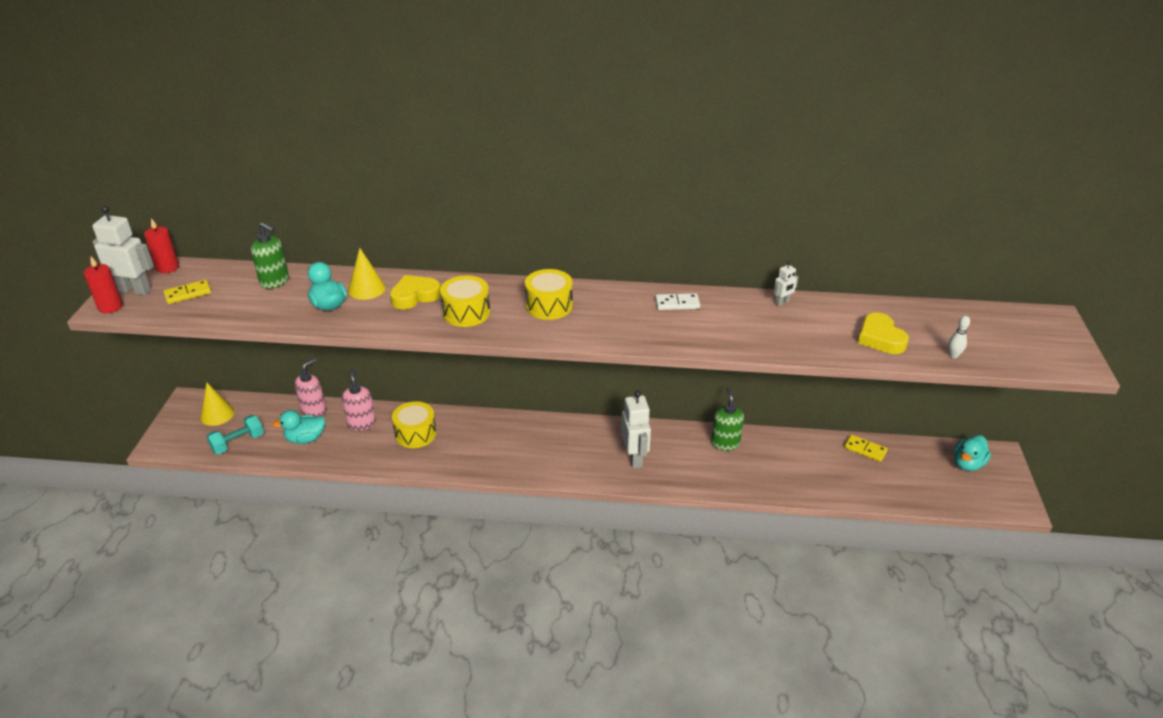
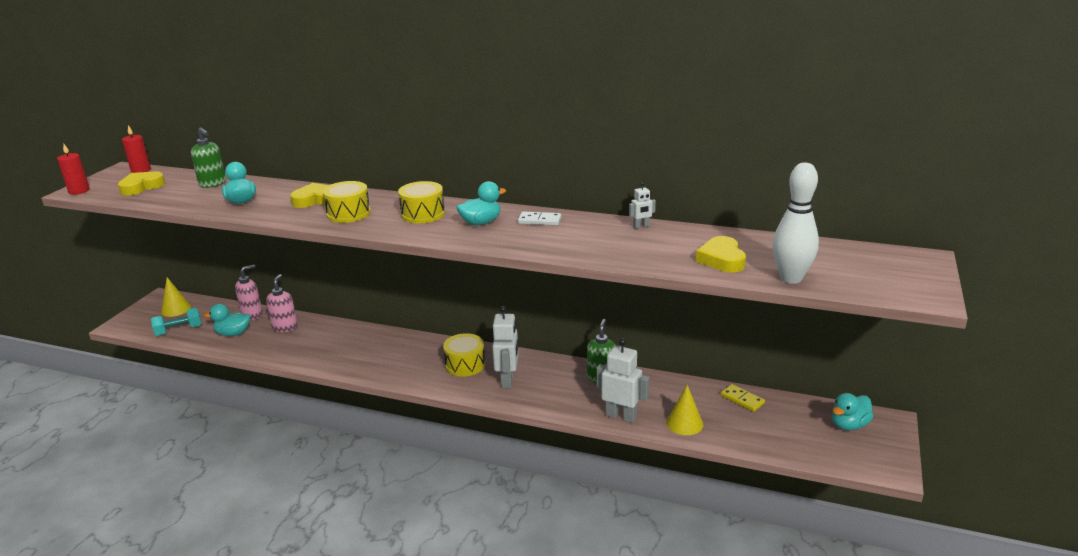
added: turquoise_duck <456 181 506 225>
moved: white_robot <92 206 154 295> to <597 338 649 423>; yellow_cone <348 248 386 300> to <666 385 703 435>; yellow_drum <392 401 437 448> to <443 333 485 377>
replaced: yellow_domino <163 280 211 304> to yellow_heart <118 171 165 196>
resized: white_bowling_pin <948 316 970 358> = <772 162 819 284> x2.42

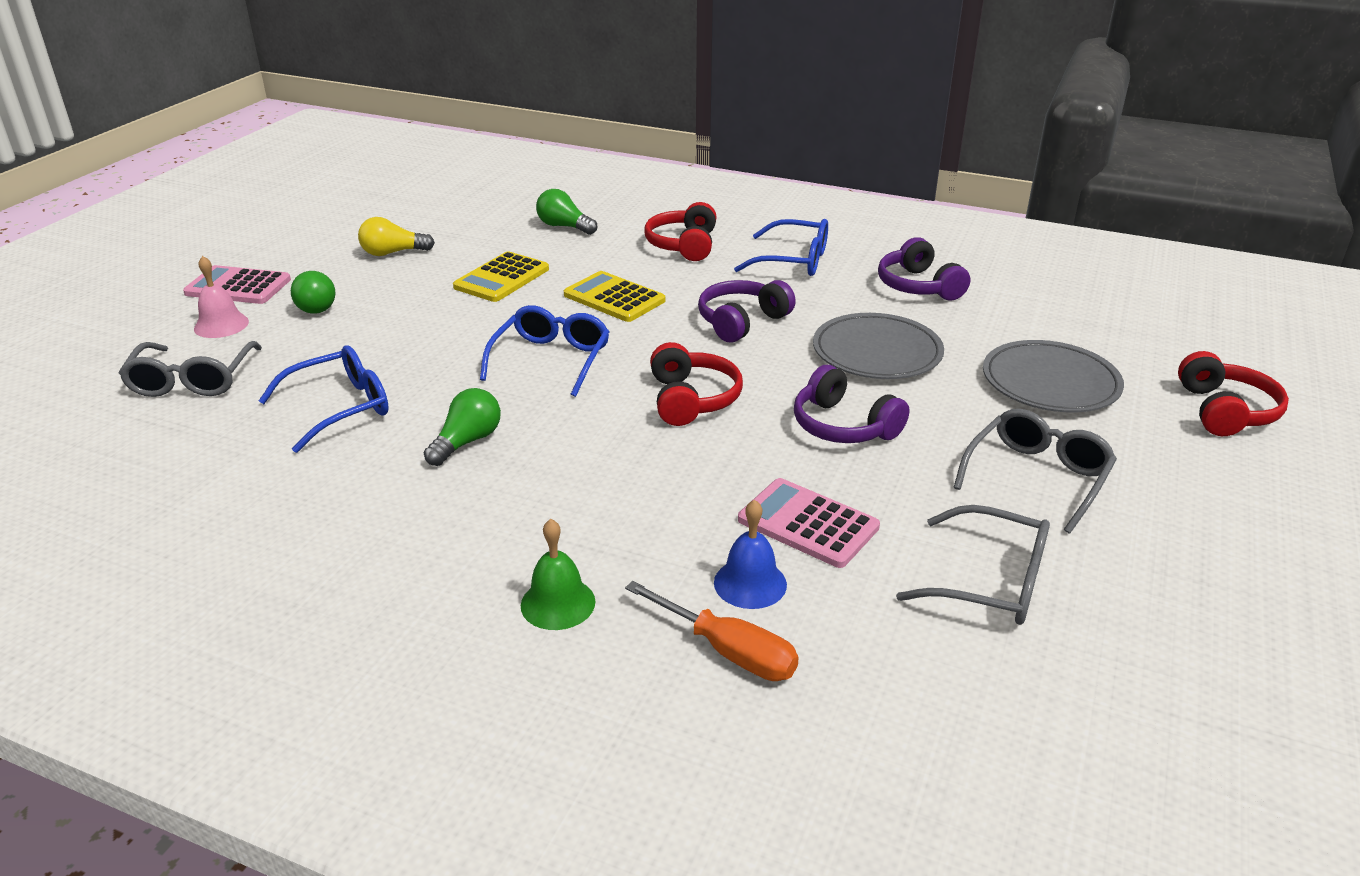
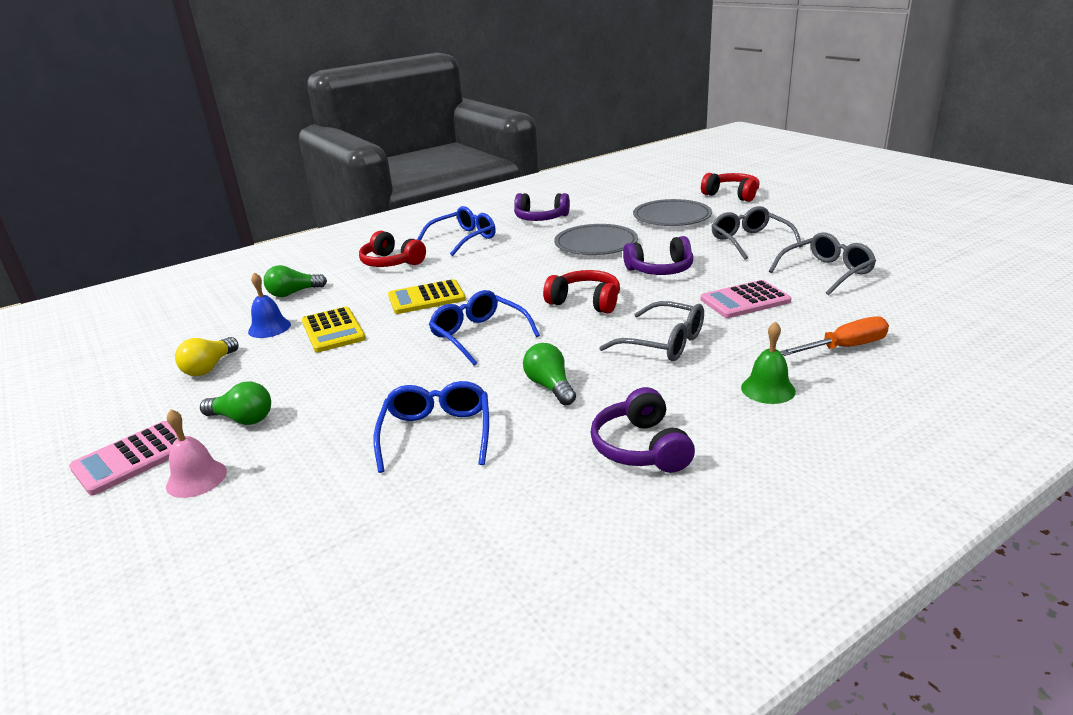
moved: purple_headphones <698 280 796 342> to <590 387 695 473>; grey_glasses <119 341 262 397> to <599 301 704 361>; blue_bell <714 499 787 609> to <248 272 291 338>

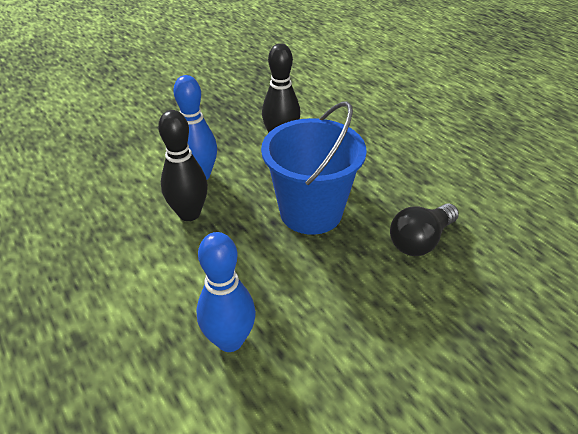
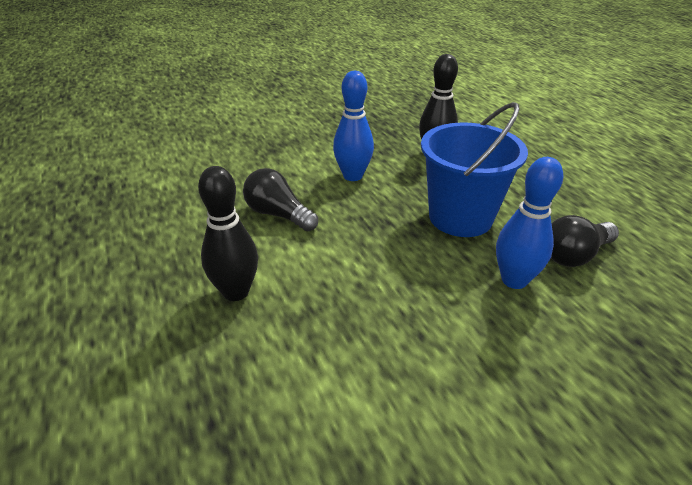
added: black_light_bulb <243 168 318 231>
moved: black_bowling_pin <158 110 208 221> to <198 166 258 301>; blue_bowling_pin <196 232 256 352> to <496 157 564 289>

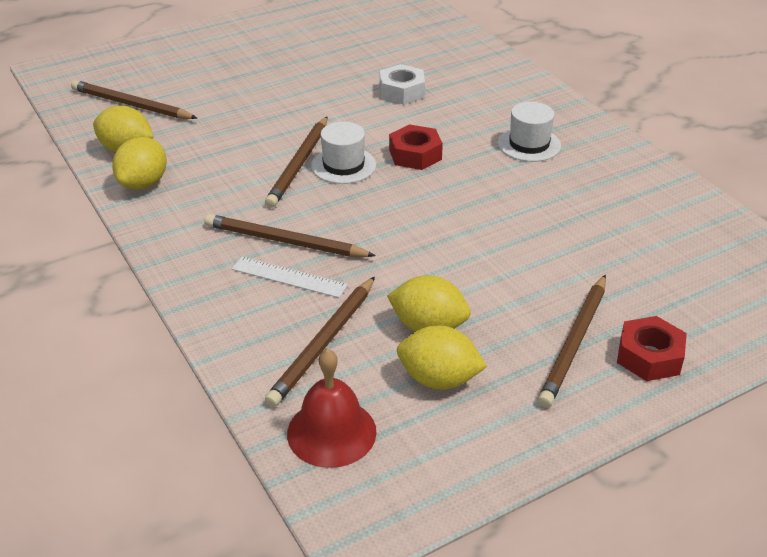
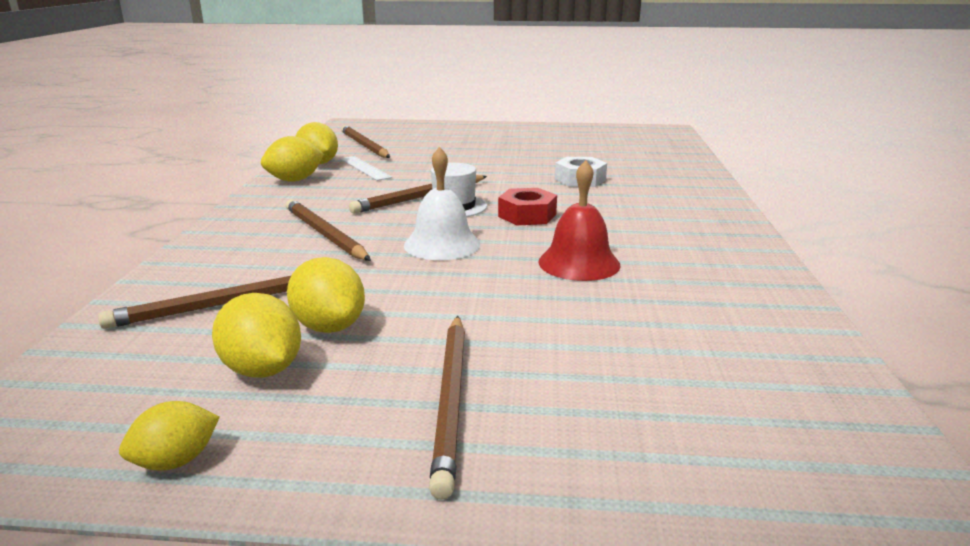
removed: white_hat <498 102 561 162>; red_nut <617 316 687 381>
added: white_bell <404 147 480 260>; yellow_lemon <119 401 220 470>
moved: white_ruler <232 257 348 298> to <340 156 392 181>; red_bell <287 349 377 468> to <539 160 621 281>
turned: brown_pencil <538 275 606 408> = <429 316 465 500> 60 degrees counterclockwise

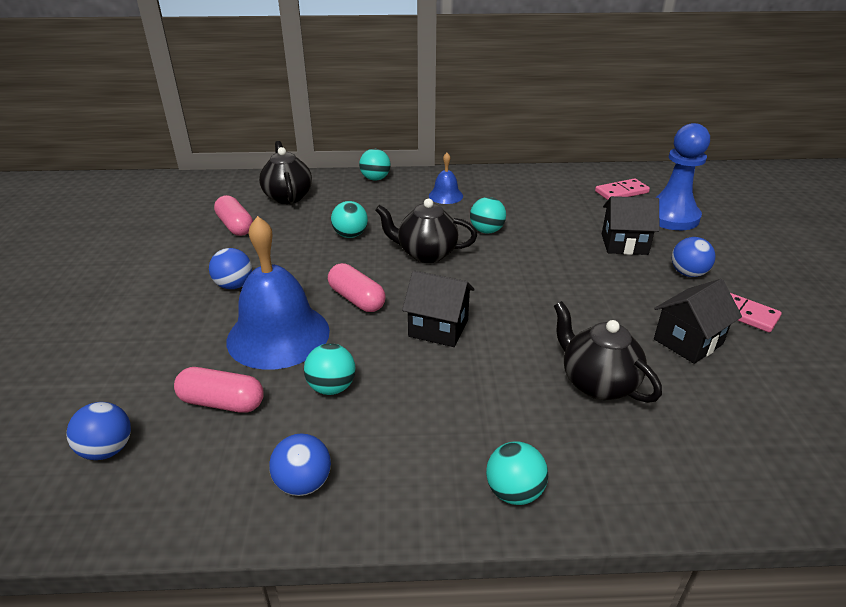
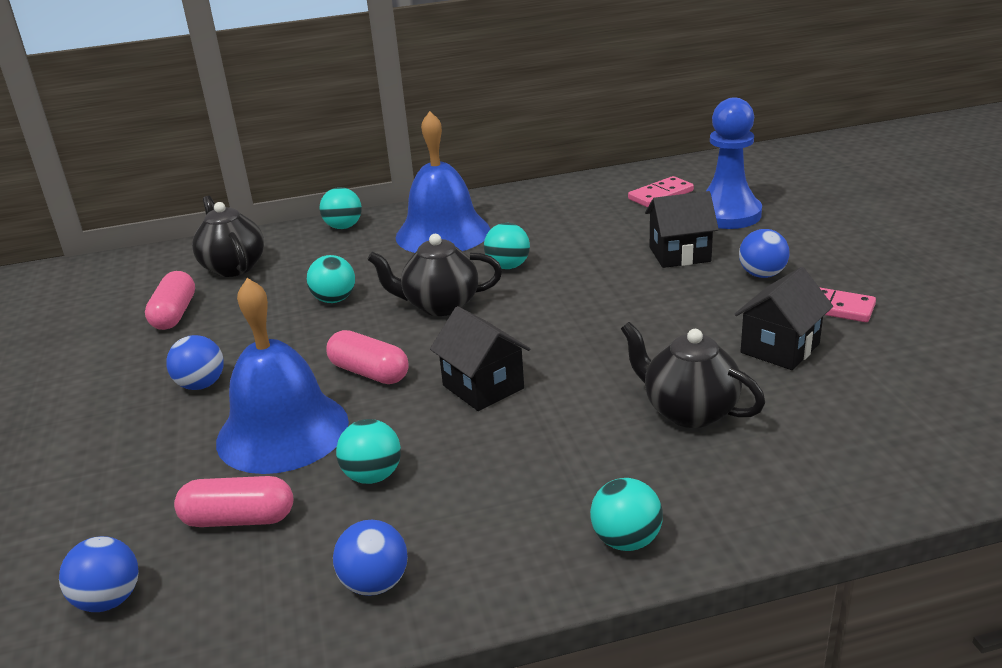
turned: pink_capsule <214 195 253 236> = <145 271 195 330> 45 degrees clockwise; black_house <402 271 475 347> = <430 306 530 411> 45 degrees clockwise
resized: blue_bell <429 153 463 204> = <396 111 490 253> x2.09

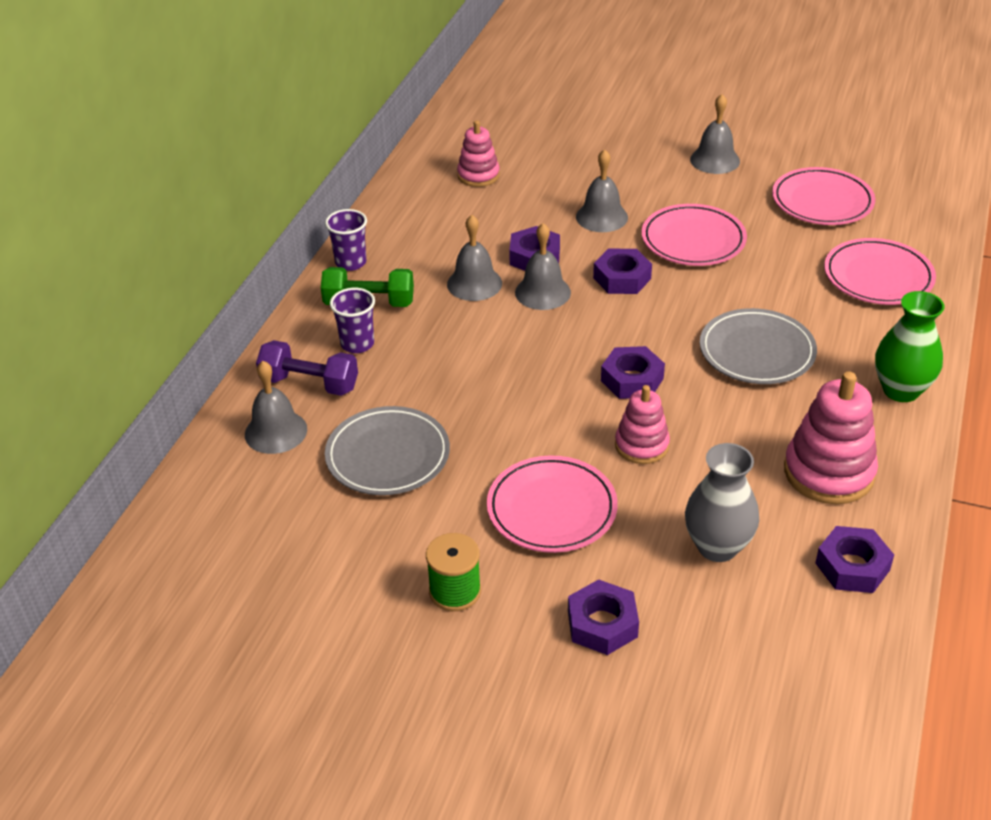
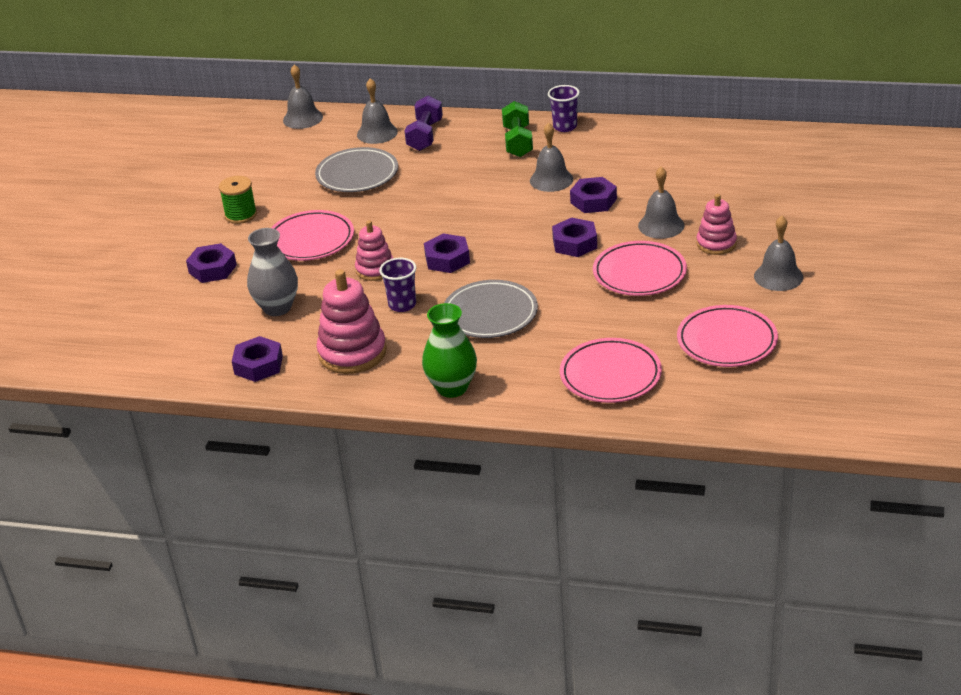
moved: pink_stacking_toy <457 120 500 187> to <696 194 737 255>; grey_bell <515 223 571 310> to <283 65 323 129>; purple_cup <330 288 375 353> to <379 258 416 312>

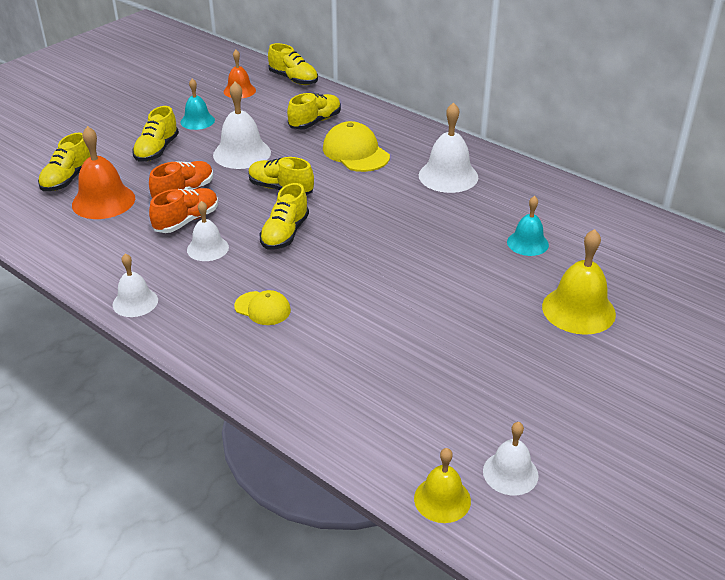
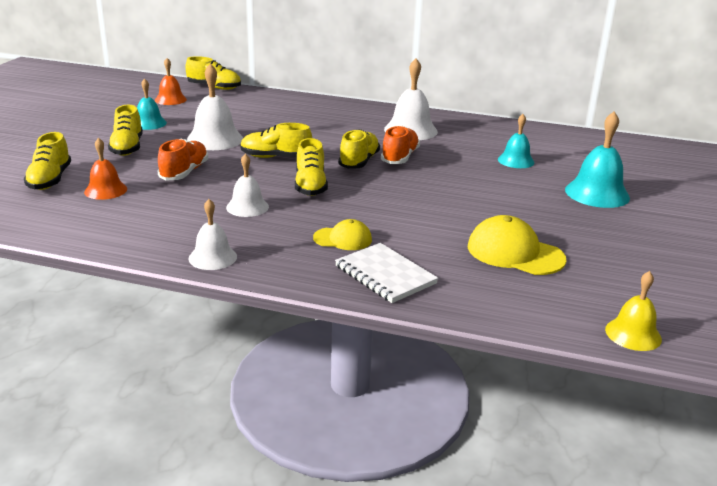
removed: white_bell <483 422 538 495>
added: white_notebook <335 243 438 303>
moved: yellow_shoe <287 93 341 130> to <338 129 380 169>; yellow_cap <323 121 390 172> to <468 215 566 275>; orange_shoe <149 188 218 233> to <381 125 420 164>
recoloured: yellow_bell <542 229 616 335> to turquoise_bell <565 112 630 208>
resized: orange_bell <72 126 135 219> = <84 138 127 200> x0.63

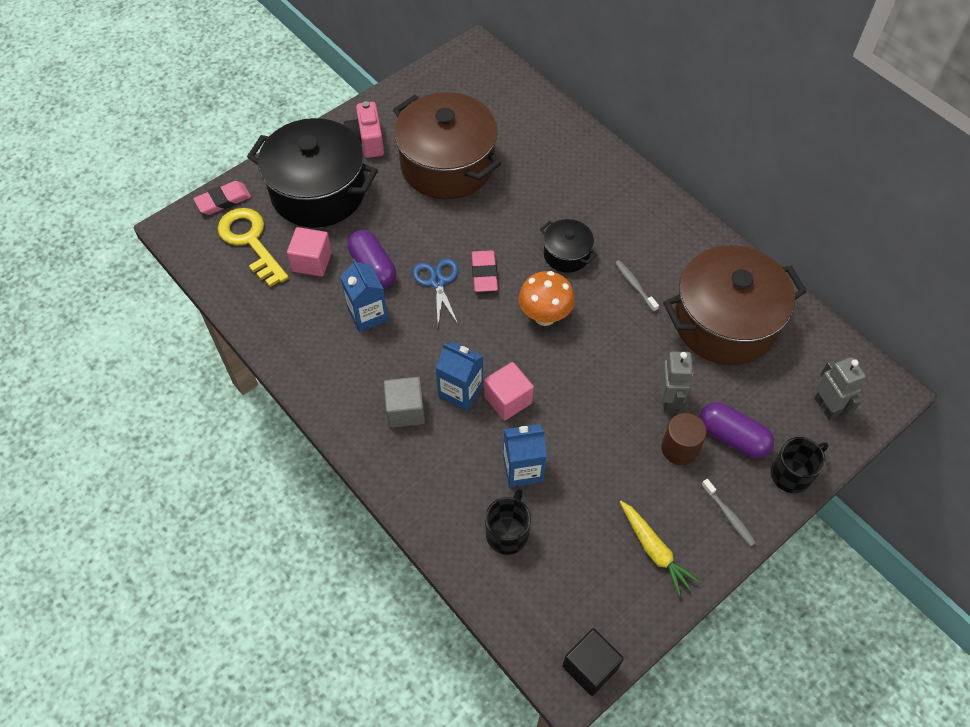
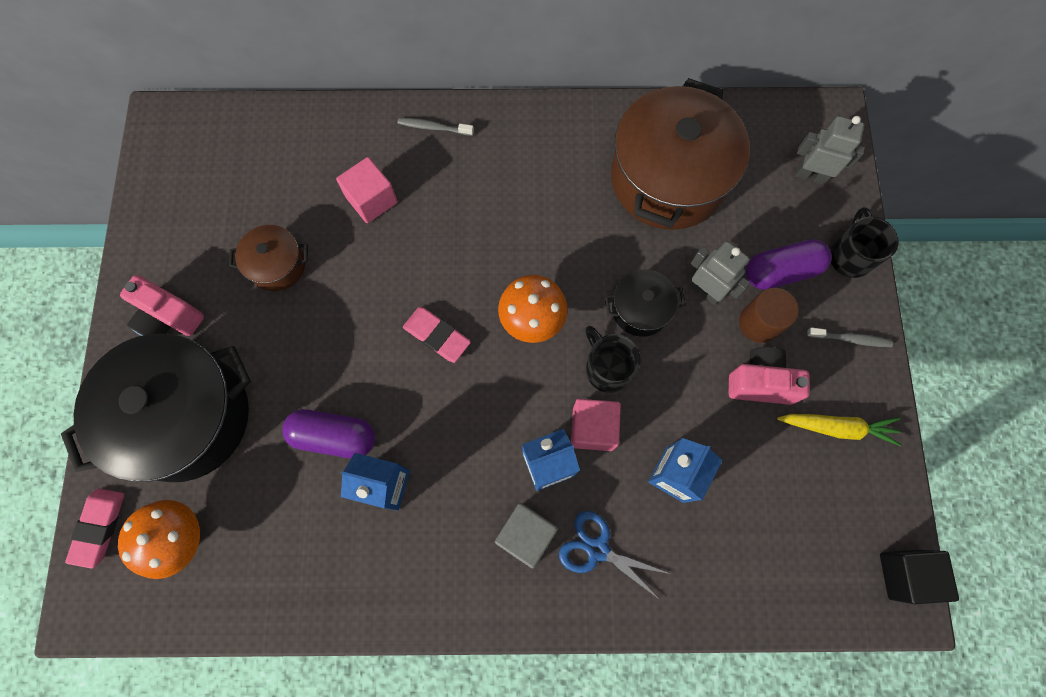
added: pink_camera <729 347 810 405>
moved: black_pot <540 219 597 273> to <604 270 686 337>; pink_cube <287 227 332 277> to <336 157 398 223>; blue_scissors <413 258 459 326> to <559 511 670 600>; grey_toothbrush <615 260 659 312> to <398 118 474 136>; black_mug <485 488 531 555> to <585 326 641 393>
replaced: yellow_key <218 208 289 287> to orange_mushroom <118 500 200 579>
resized: brown_pot <393 92 501 199> = <229 225 308 291> x0.47

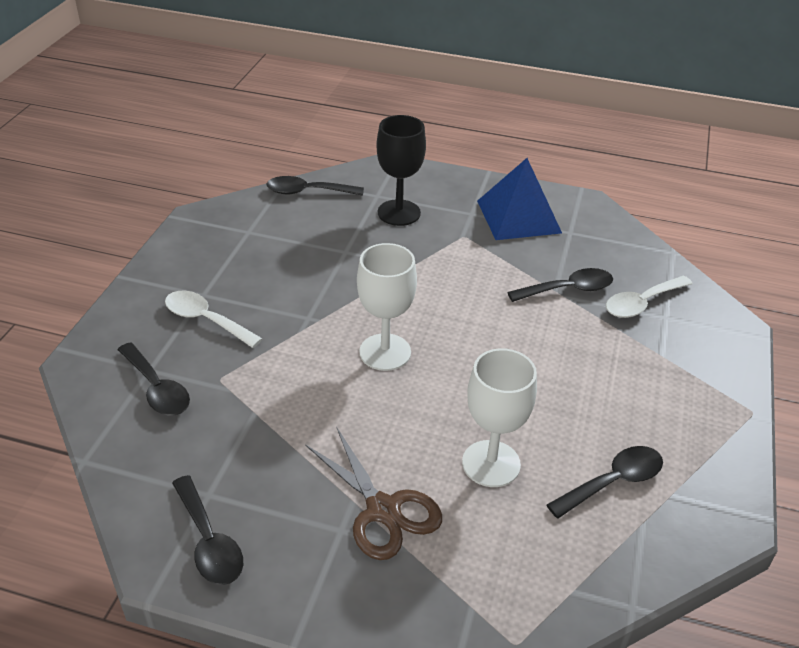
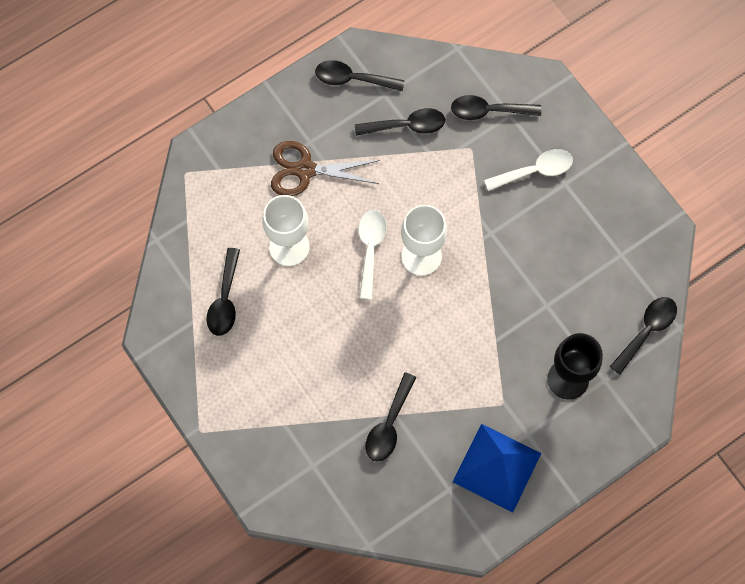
added: black_spoon <355 108 445 136>
moved: white_spoon <606 276 693 318> to <358 210 387 300>

